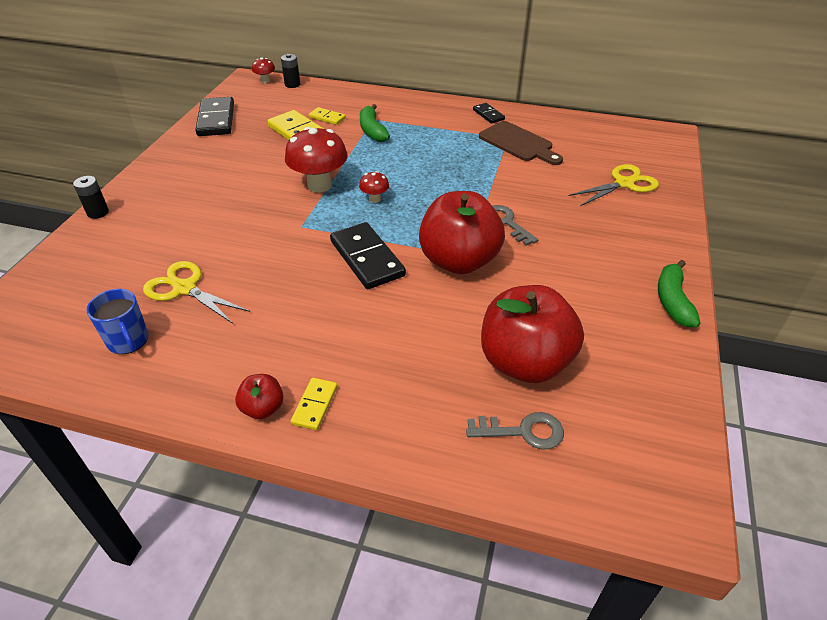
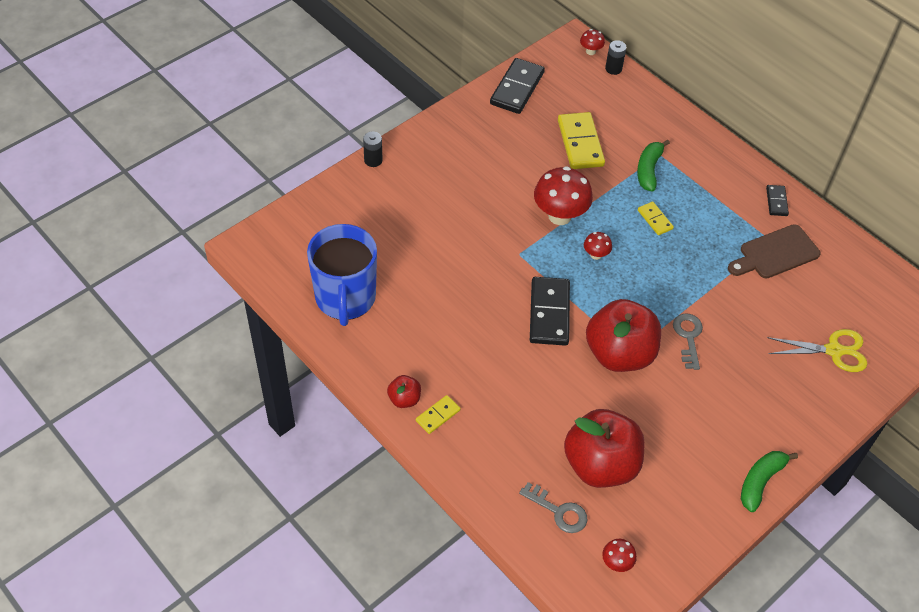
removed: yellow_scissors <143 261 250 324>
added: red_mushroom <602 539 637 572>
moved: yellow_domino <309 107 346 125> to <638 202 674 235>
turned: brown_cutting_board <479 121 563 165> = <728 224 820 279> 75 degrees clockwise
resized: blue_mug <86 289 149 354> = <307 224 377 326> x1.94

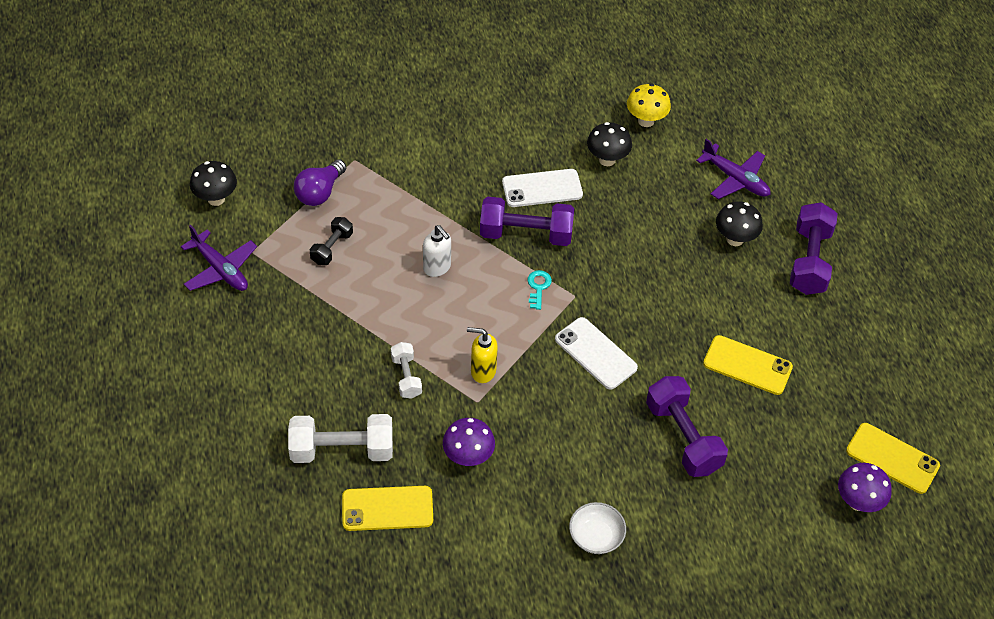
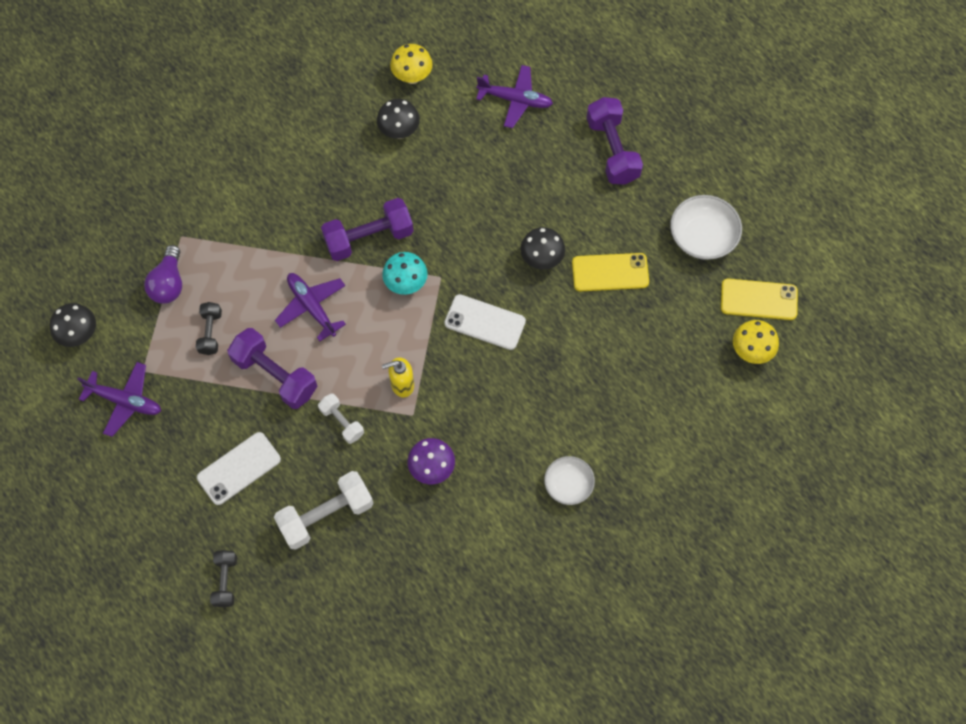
removed: yellow_phone <342 486 433 531>
added: white_bowl <670 195 742 260>; black_dumbbell <210 550 237 607>
moved: white_phone <502 169 583 207> to <197 432 281 505>; black_mushroom <716 202 763 246> to <520 227 565 270>; purple_dumbbell <646 376 728 477> to <227 328 317 409>
replaced: white_soap_dispenser <423 225 451 277> to purple_plane <275 273 346 341>; turquoise_key <528 270 552 310> to turquoise_mushroom <382 252 428 295>
recoloured: purple_mushroom <838 463 892 512> to yellow_mushroom <733 320 779 364>

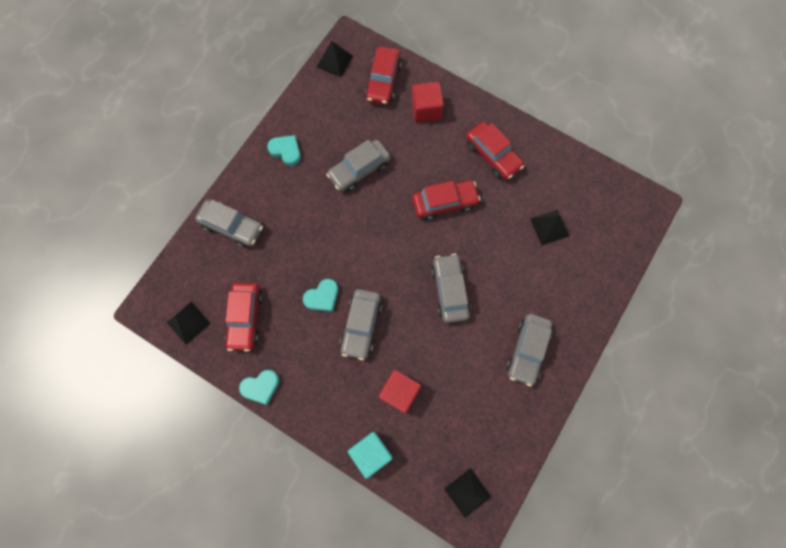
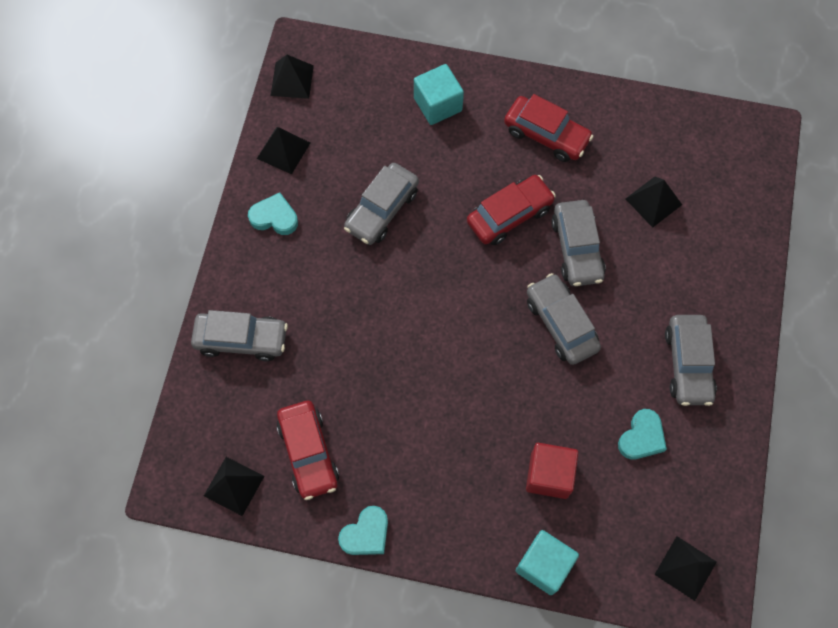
removed: red_car <365 47 402 105>
added: black_pyramid <257 127 310 174>
moved: turquoise_heart <303 279 338 312> to <618 409 667 459>; grey_car <340 289 382 360> to <551 200 606 286>
recoloured: red_cube <411 82 444 122> to turquoise_cube <414 64 464 125>

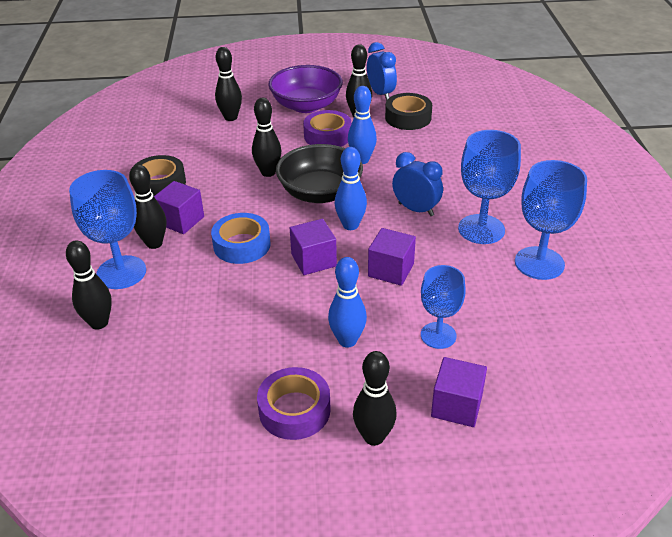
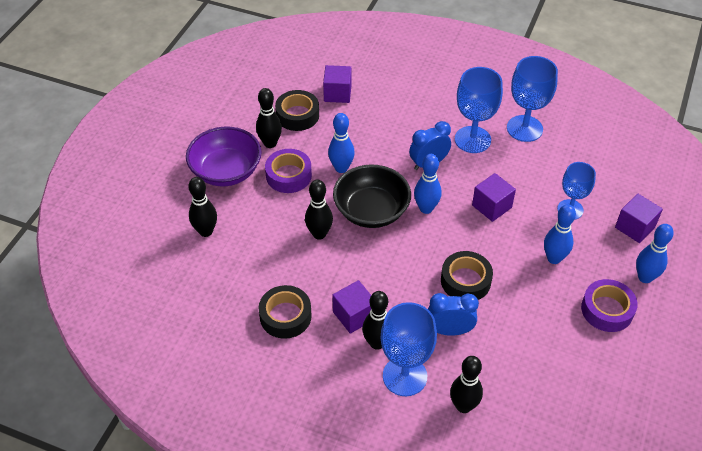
removed: blue_tape <211 213 271 264>
added: black_tape <441 251 493 300>
moved: blue_clock <367 42 397 100> to <428 293 479 336>; purple_cube <290 219 337 275> to <323 65 351 103>
recoloured: black_bowling_pin <353 351 397 446> to blue_bowling_pin <636 224 674 283>

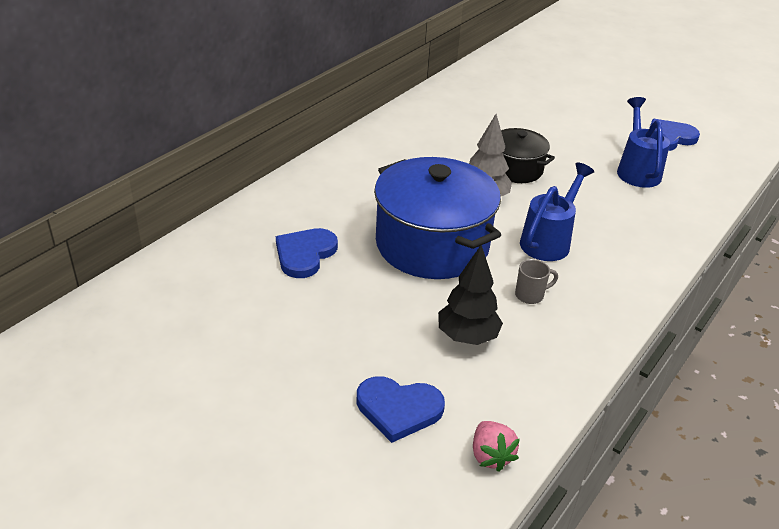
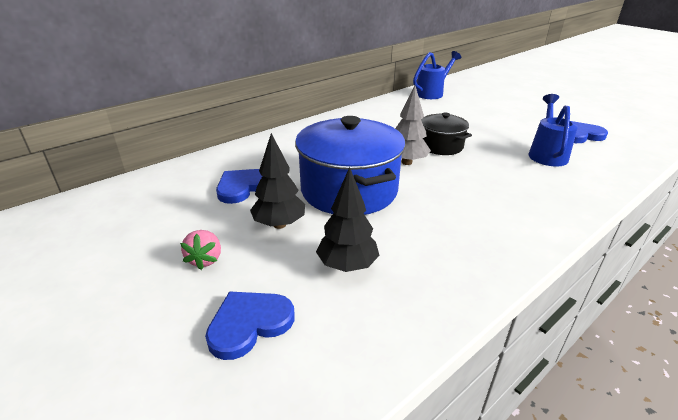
removed: grey_mug <515 259 558 304>
added: black_tree <250 133 305 229>
moved: blue_watering_can <520 162 594 261> to <413 51 461 99>; pink_strawberry <473 421 520 472> to <180 230 221 270>
turned: blue_heart <357 376 445 443> = <205 291 295 360> 120 degrees clockwise

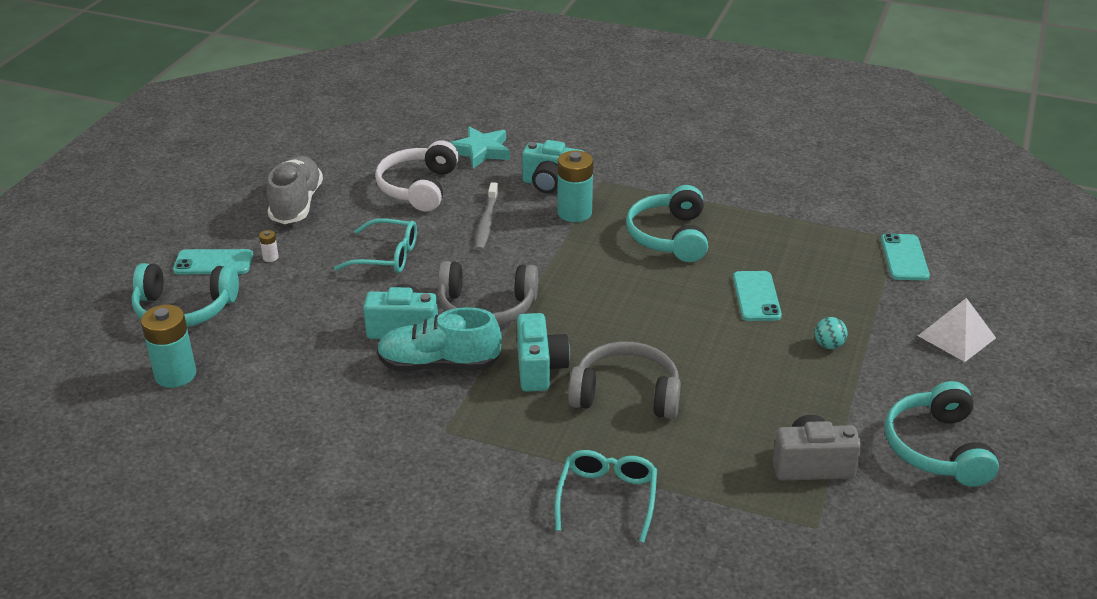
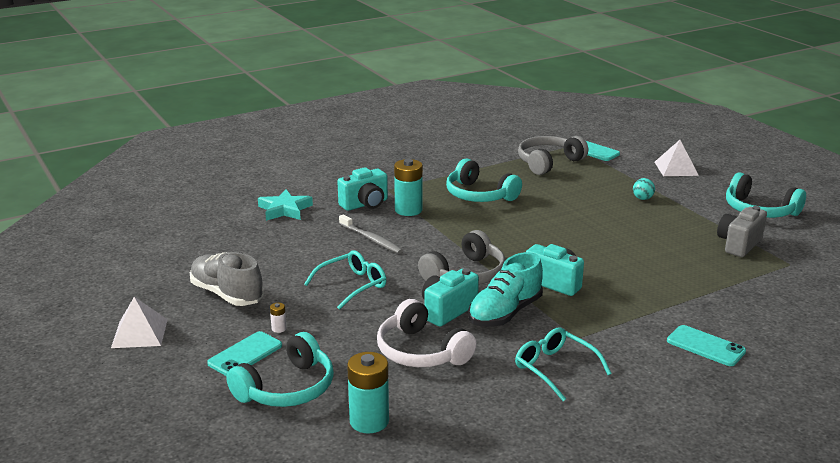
added: white_pyramid <111 297 168 348>
moved: white_headphones <375 140 459 212> to <377 299 477 367>; turquoise_phone <733 271 782 321> to <667 325 746 366>; grey_headphones <568 341 681 419> to <518 136 588 175>; turquoise_glasses <555 450 657 543> to <515 327 612 401>

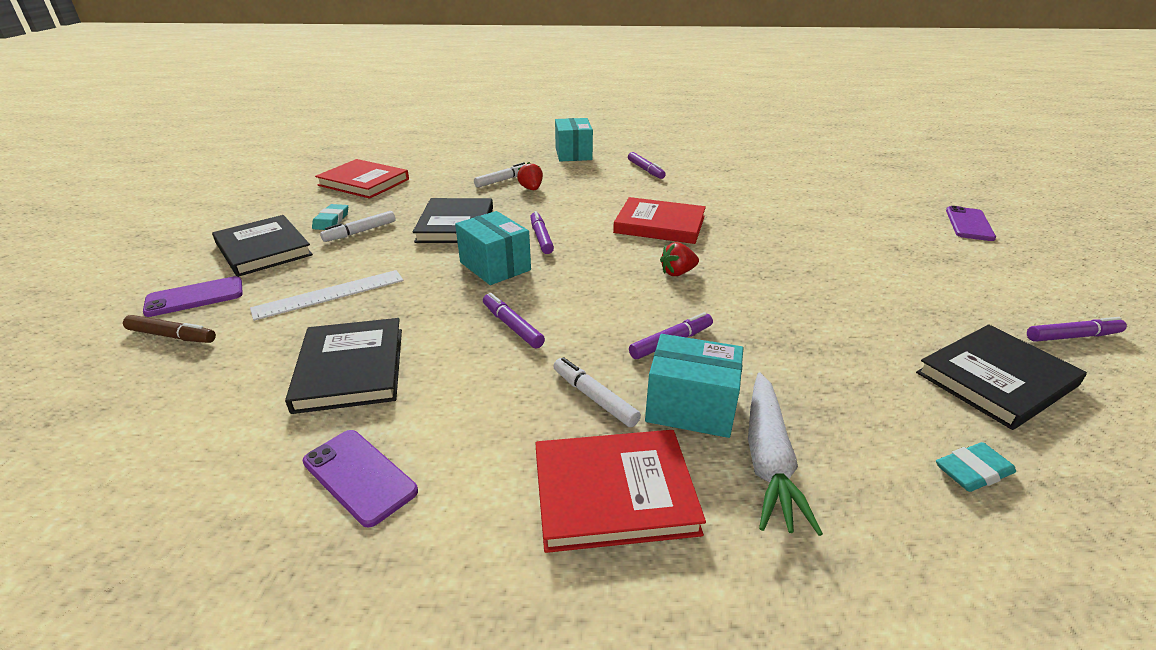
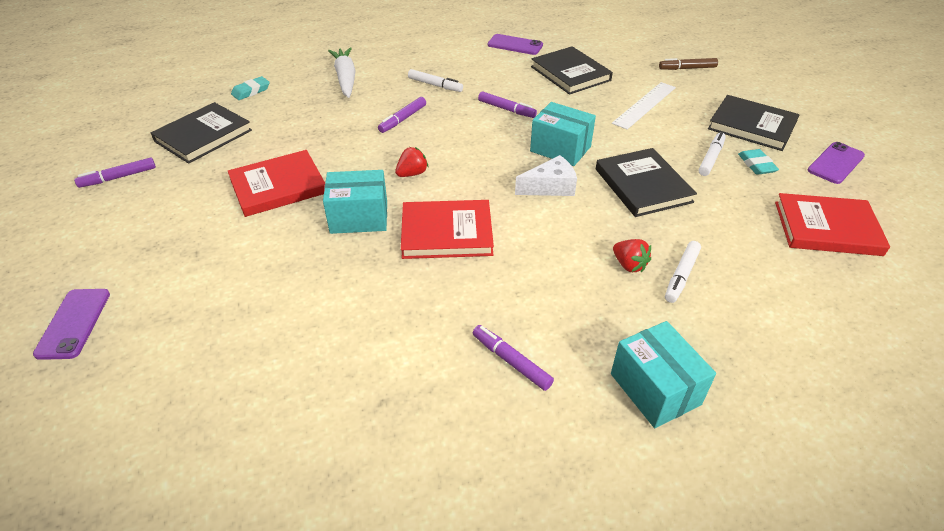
moved: purple_phone <143 276 243 317> to <808 142 865 184>; turquoise_box <645 334 743 438> to <323 170 387 234>; red_book <535 430 706 553> to <228 150 325 217>
replaced: purple_marker <530 211 554 254> to white_cheese <515 155 577 196>

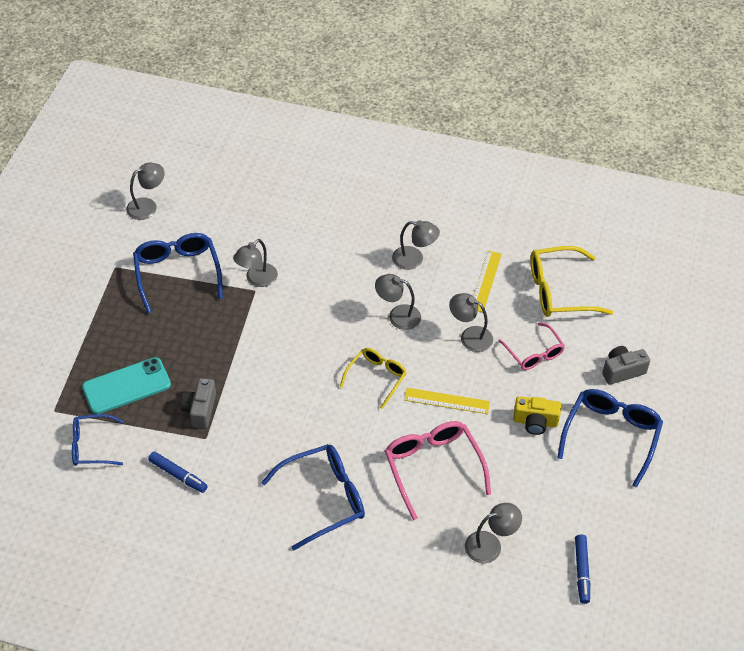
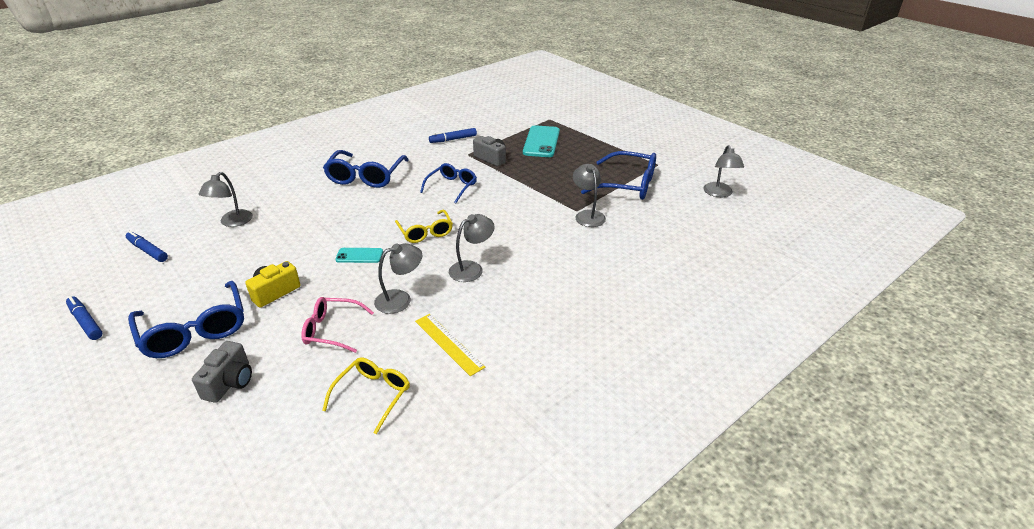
removed: grey_lamp <392 220 440 270>; pink_glasses <385 421 491 520>
added: blue_marker <66 296 103 340>
moved: blue_glasses <72 414 124 466> to <420 163 477 203>
replaced: yellow_ruler <404 388 490 414> to turquoise_phone <335 248 383 263>
resized: yellow_glasses <530 246 613 317> = <322 358 410 434> x0.63

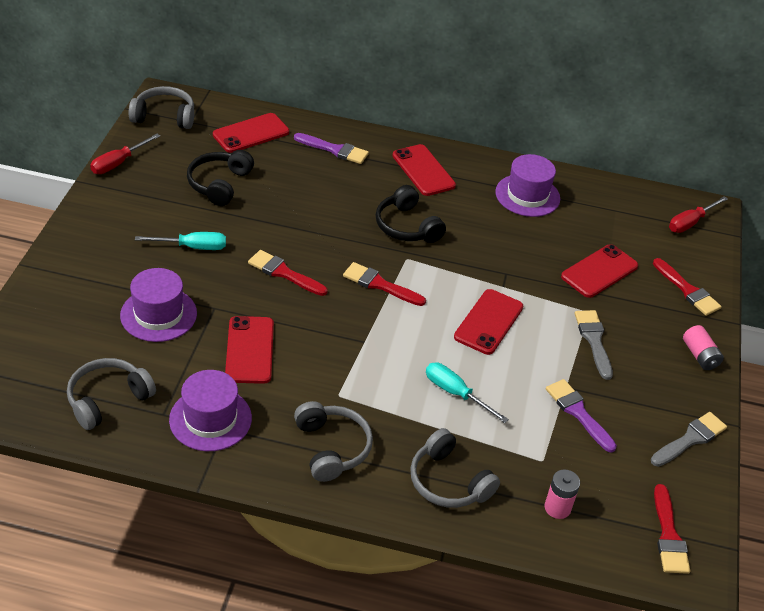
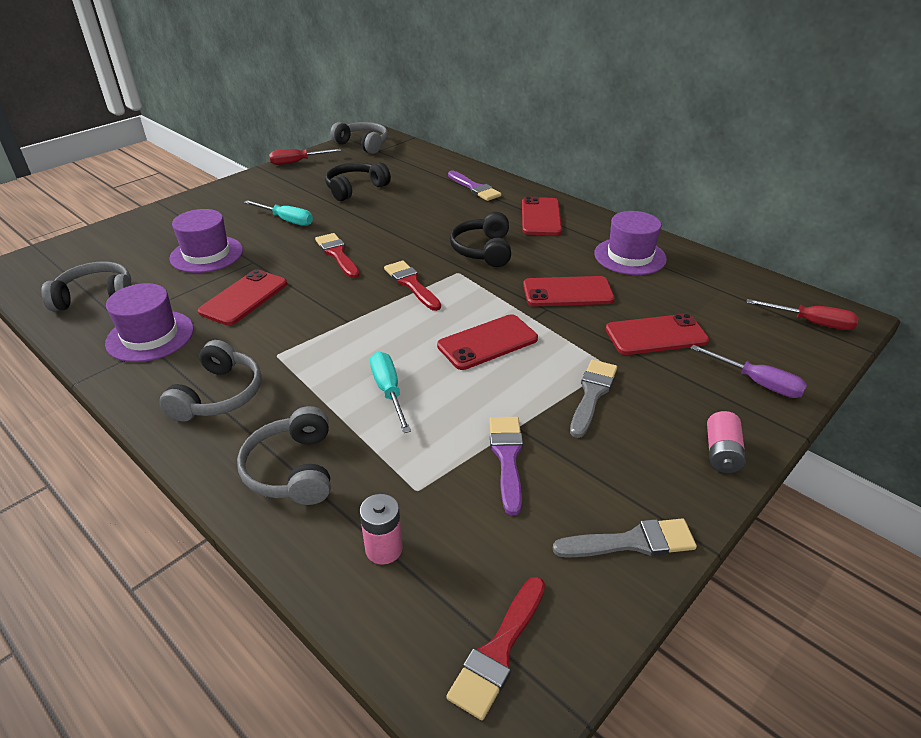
moved: red_phone <213 113 289 153> to <523 276 615 306>
replaced: red_brush <653 258 722 316> to purple_screwdriver <690 345 807 398>
turned: red_screwdriver <669 196 728 233> = <746 299 859 330> 150 degrees counterclockwise

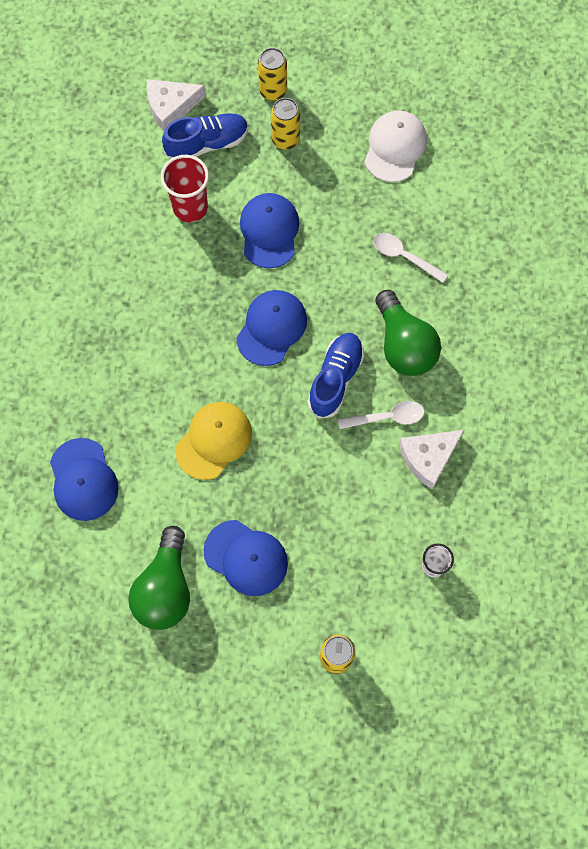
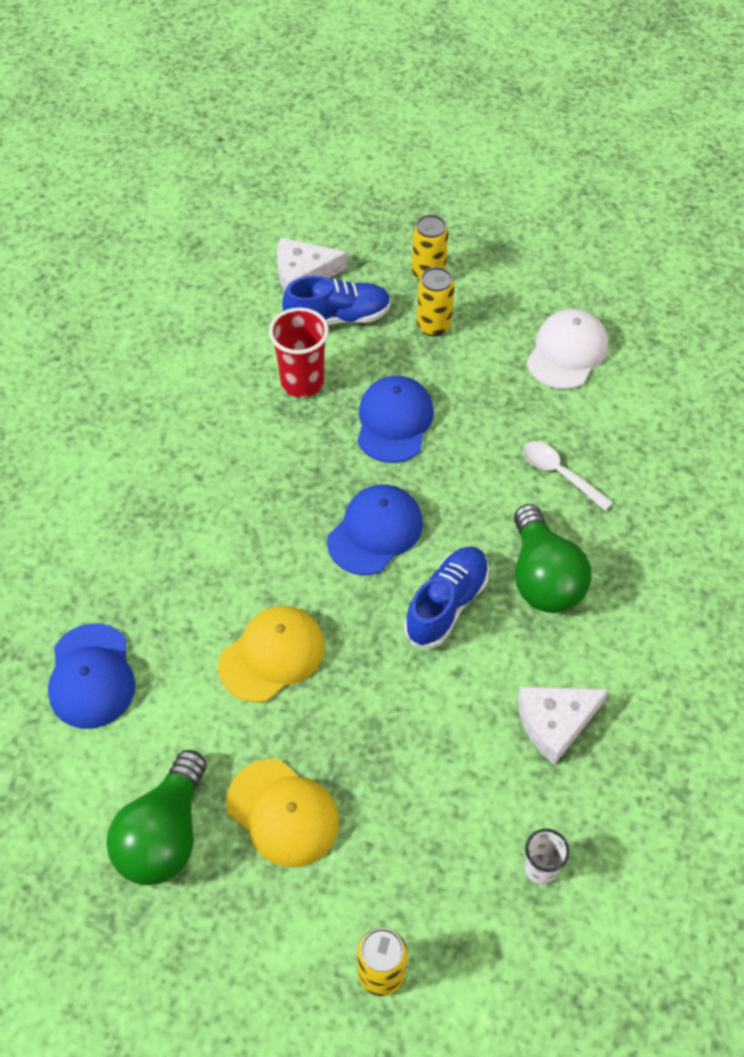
removed: white_spoon <338 401 424 429>
recoloured: blue_cap <204 520 288 596> to yellow_cap <226 759 339 867>

